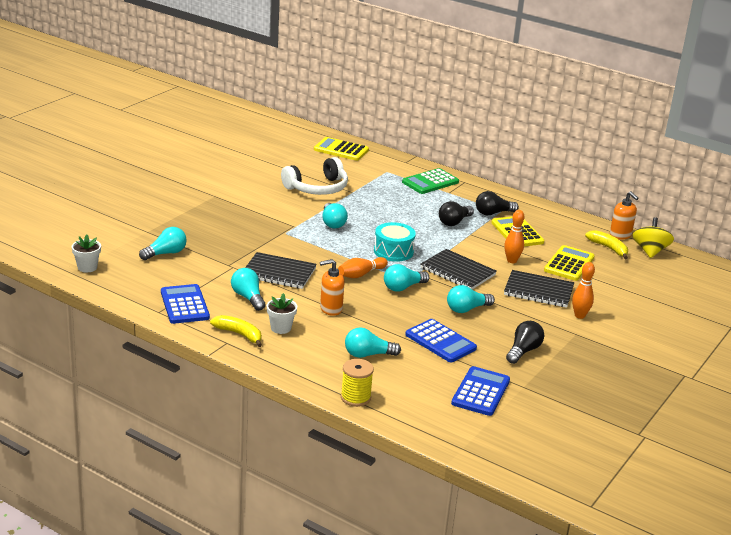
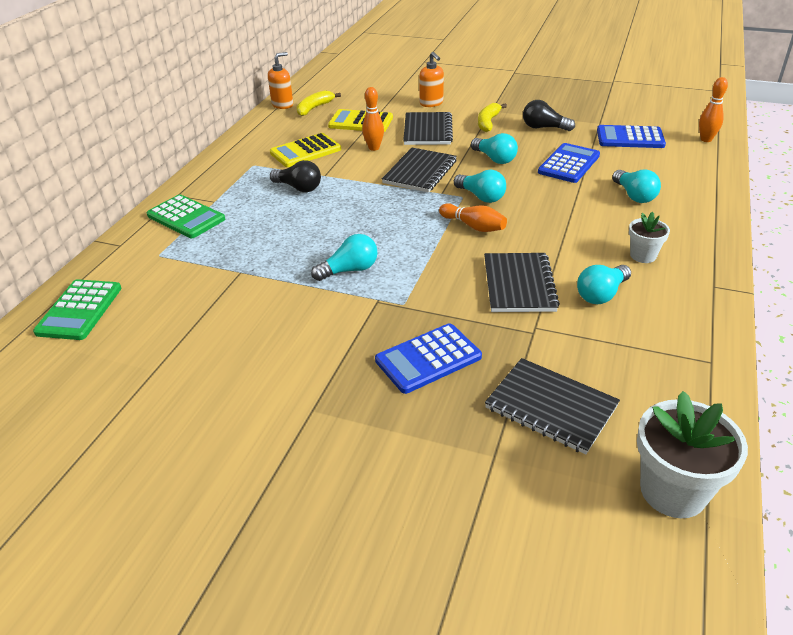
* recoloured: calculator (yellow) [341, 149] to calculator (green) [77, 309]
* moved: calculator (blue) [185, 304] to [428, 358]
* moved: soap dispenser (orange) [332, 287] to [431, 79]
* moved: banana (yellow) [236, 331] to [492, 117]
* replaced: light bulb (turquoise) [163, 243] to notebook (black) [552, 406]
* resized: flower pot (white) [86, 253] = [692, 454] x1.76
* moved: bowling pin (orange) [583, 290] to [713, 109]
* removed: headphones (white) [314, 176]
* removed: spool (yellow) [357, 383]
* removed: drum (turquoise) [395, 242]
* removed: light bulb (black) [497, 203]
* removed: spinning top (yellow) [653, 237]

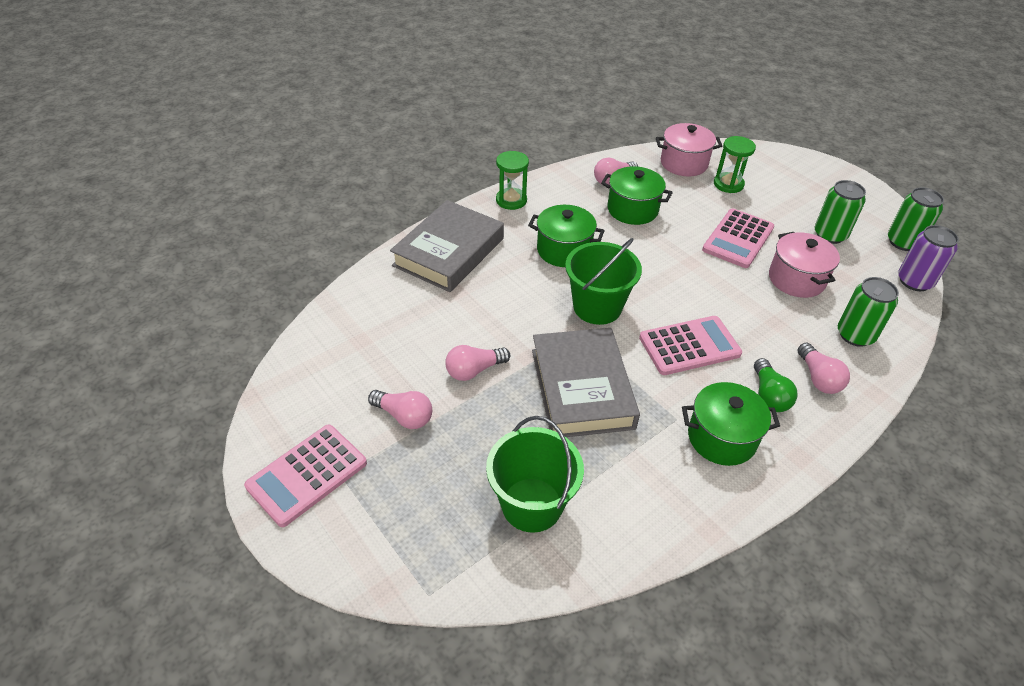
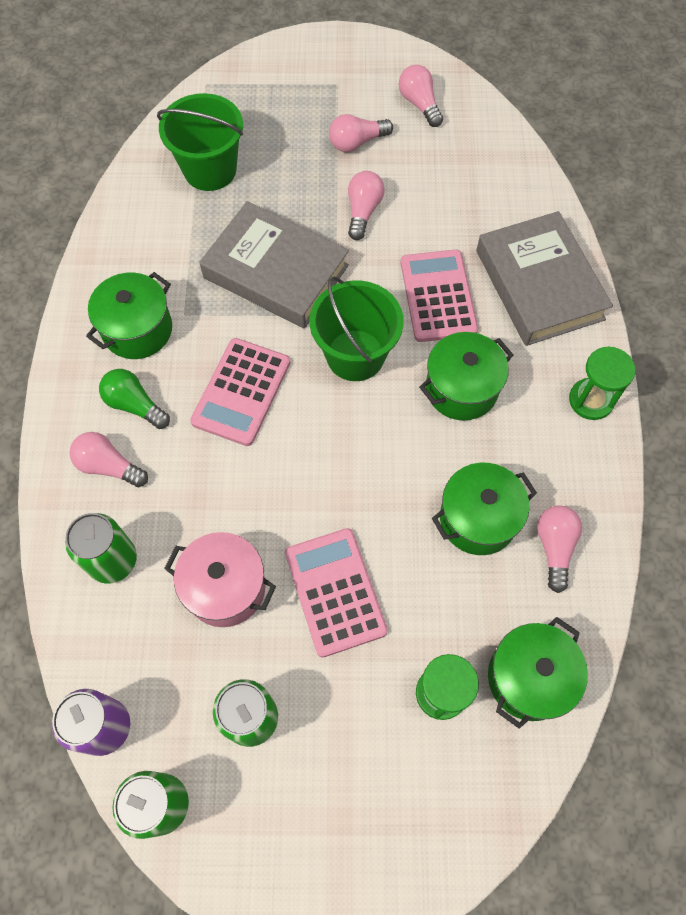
* added: light bulb (pink) [421, 96]
* moved: calculator (pink) [305, 476] to [439, 296]
* recoloured: pot (pink) [689, 150] to pot (green) [538, 673]

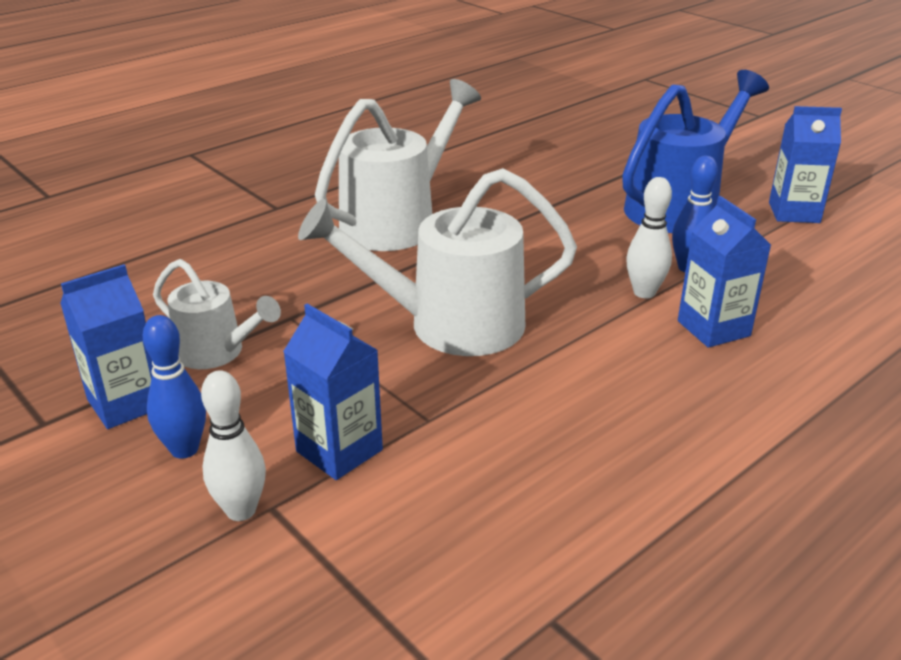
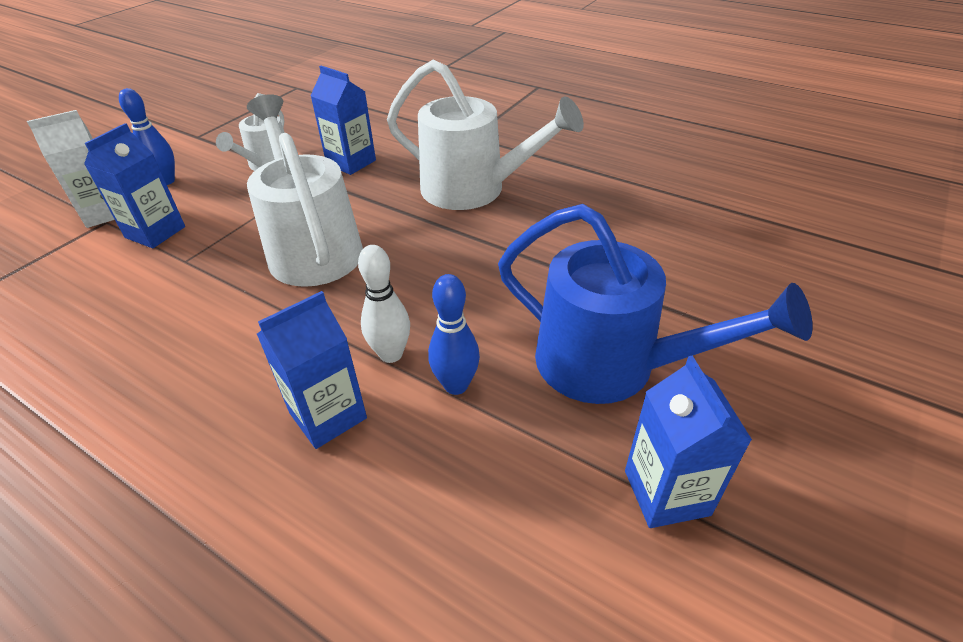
* replaced: bowling pin (white) [233, 445] to carton (white) [71, 169]
* moved: carton (blue) [106, 346] to [343, 120]

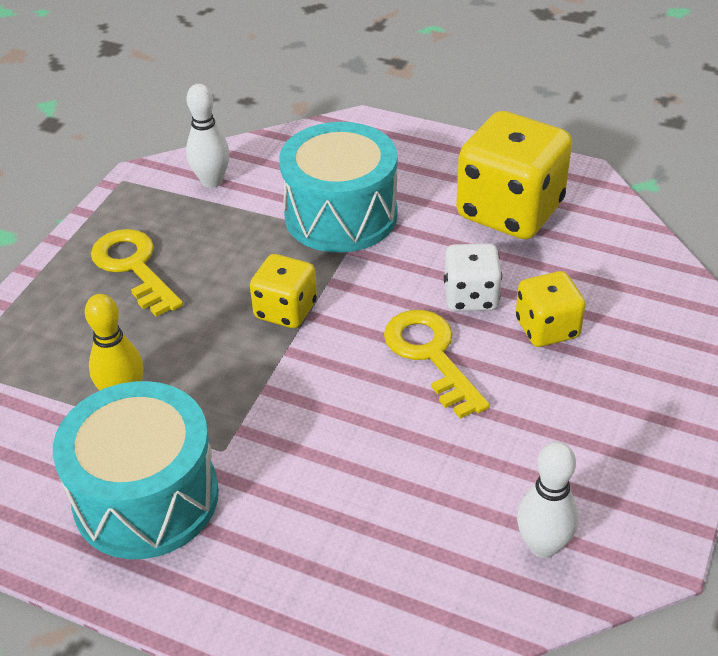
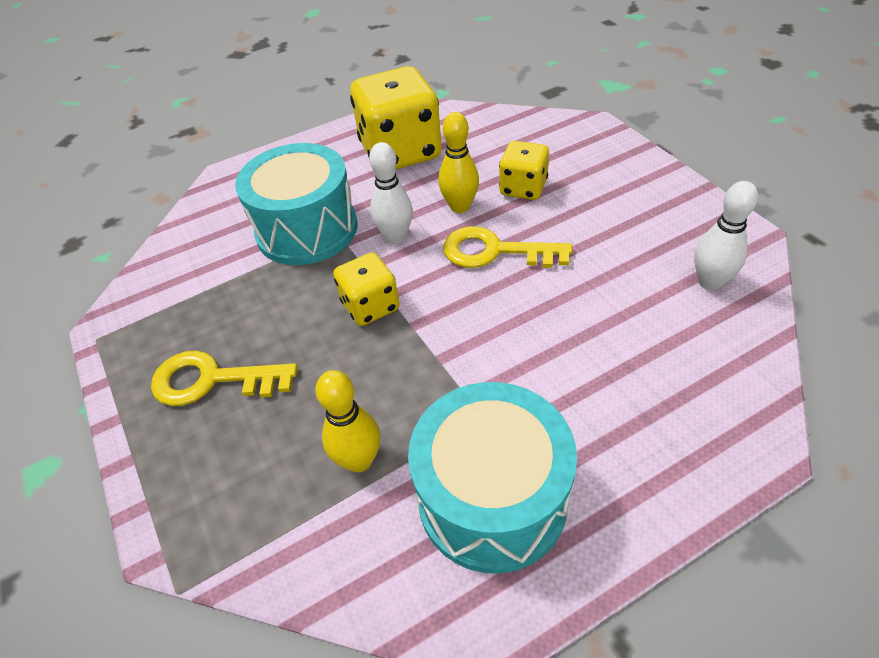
* moved: bowling pin (white) [208, 136] to [391, 193]
* replaced: dice (white) [473, 277] to bowling pin (yellow) [458, 162]

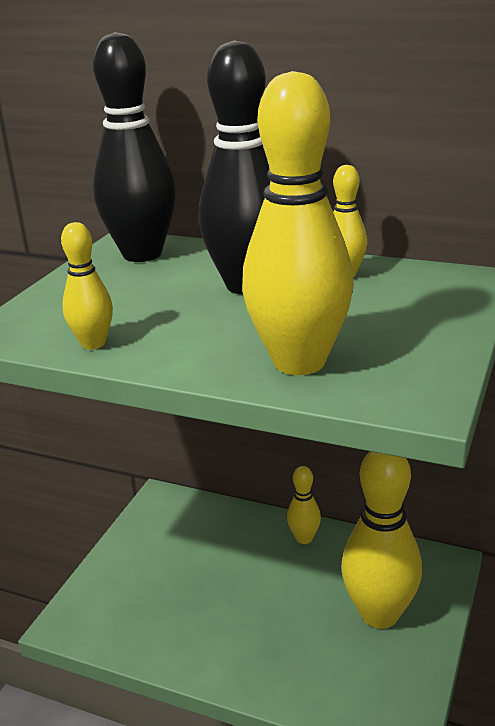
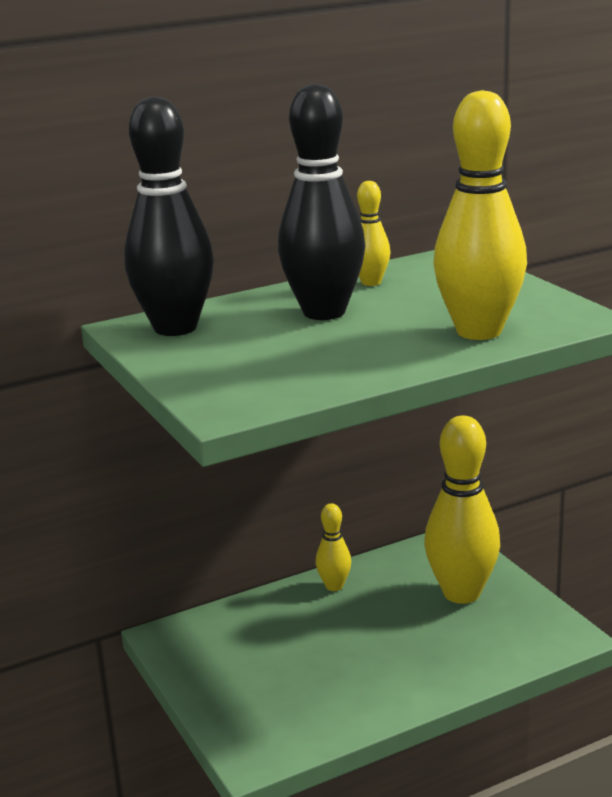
* removed: bowling pin (yellow) [87, 286]

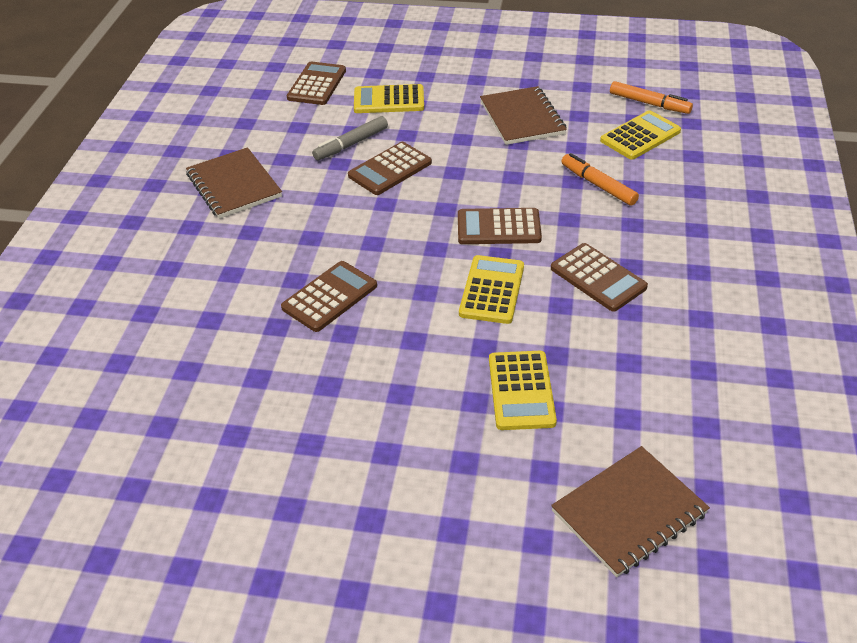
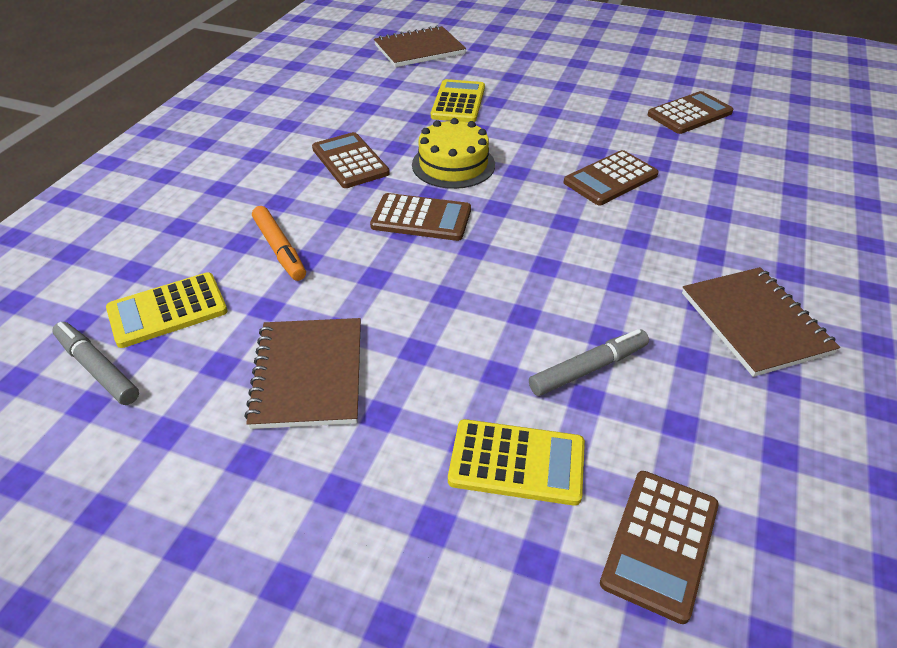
* recoloured: marker (orange) [651, 97] to marker (grey) [95, 363]
* replaced: calculator (yellow) [491, 289] to cake (yellow) [453, 153]
* moved: calculator (brown) [390, 168] to [690, 112]

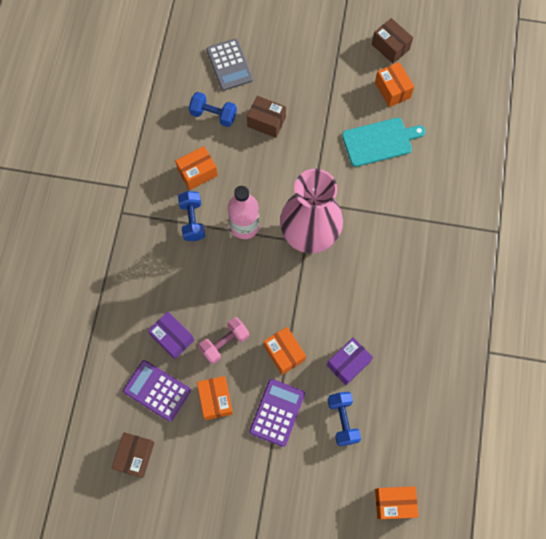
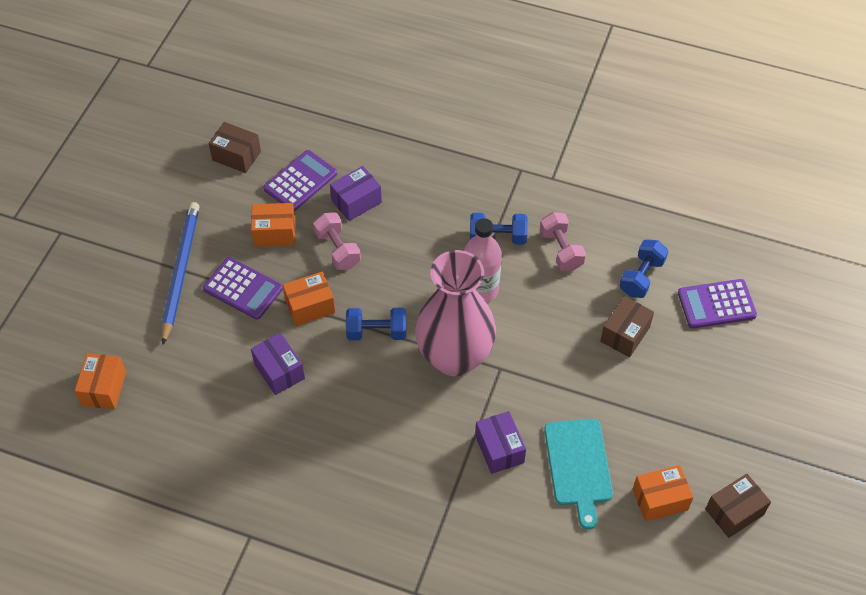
* added: pencil (blue) [181, 273]
* moved: dumbbell (blue) [344, 419] to [376, 324]
* added: box (purple) [500, 442]
* replaced: box (orange) [196, 168] to dumbbell (pink) [563, 241]
* recoloured: calculator (grey) [229, 64] to calculator (purple) [717, 304]

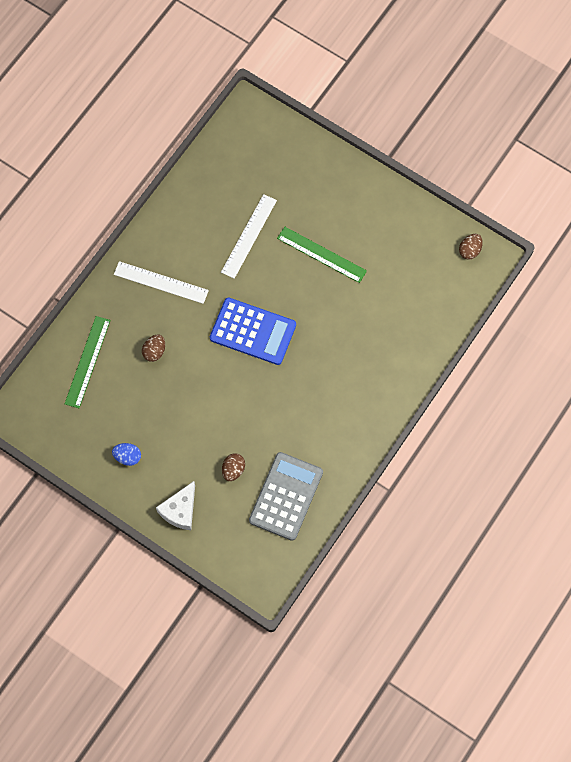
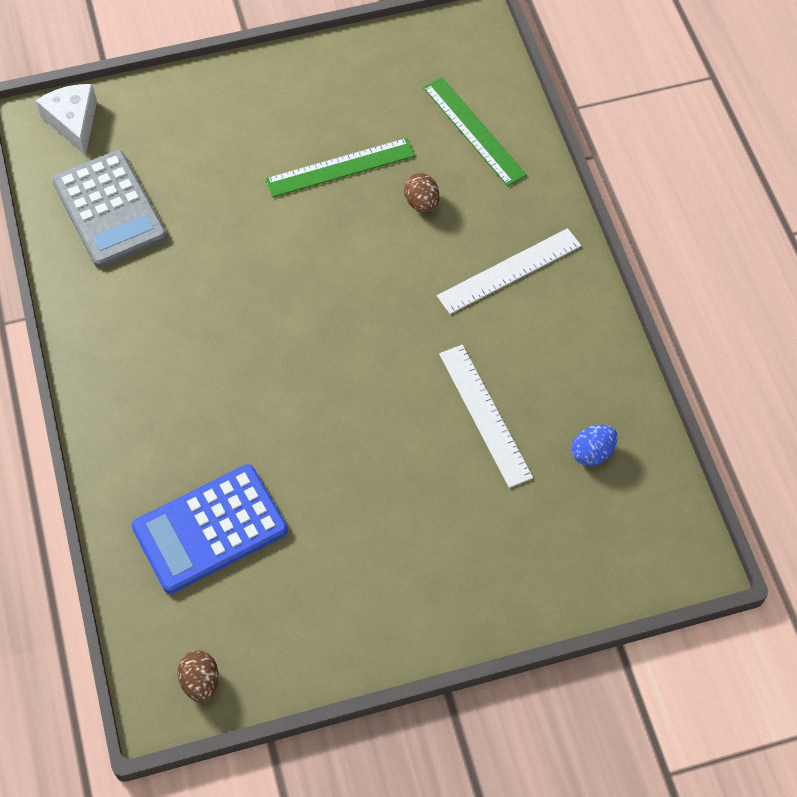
* moved: cheese (white) [175, 505] to [66, 120]
* moved: calculator (blue) [253, 331] to [209, 529]
* moved: ruler (green) [322, 255] to [340, 167]
* moved: egg (blue) [126, 454] to [595, 445]
* removed: egg (brown) [233, 467]

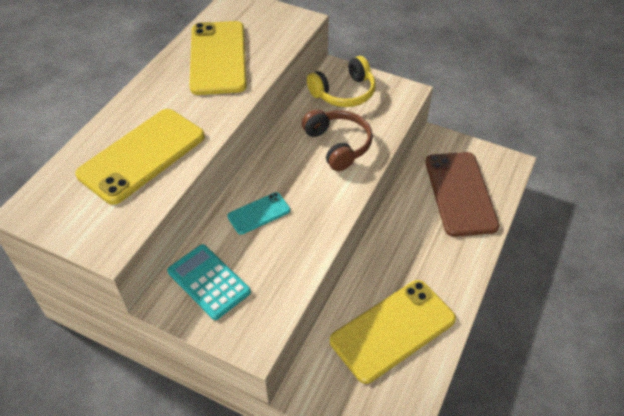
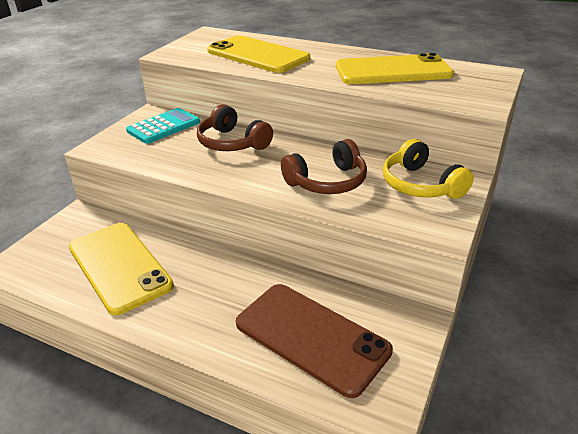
* replaced: phone (turquoise) [258, 213] to headphones (brown) [235, 127]
* turned: phone (brown) [462, 194] = [314, 341] 45 degrees clockwise

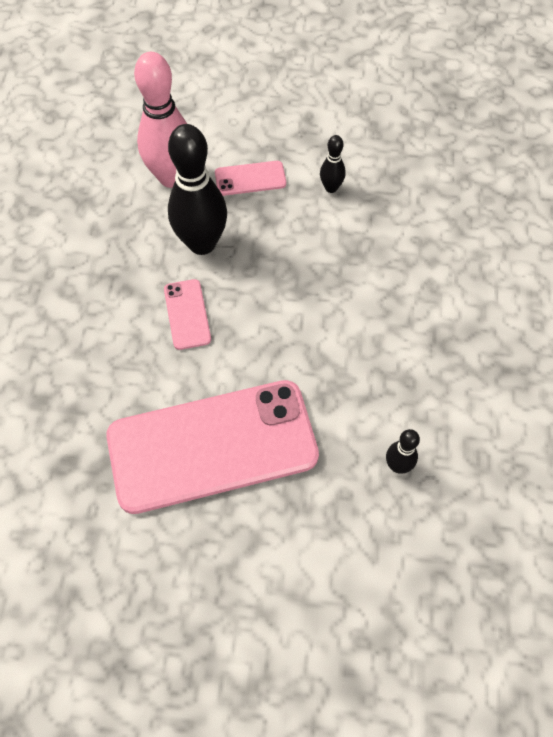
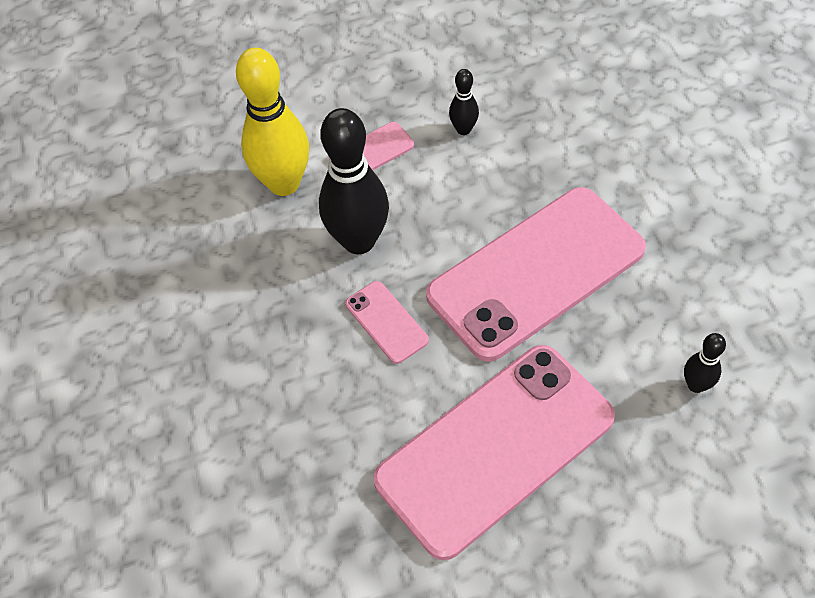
* recoloured: bowling pin (pink) [160, 120] to bowling pin (yellow) [272, 122]
* added: phone (pink) [536, 274]

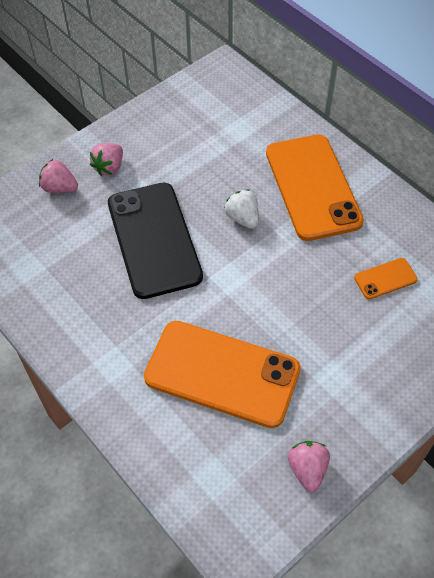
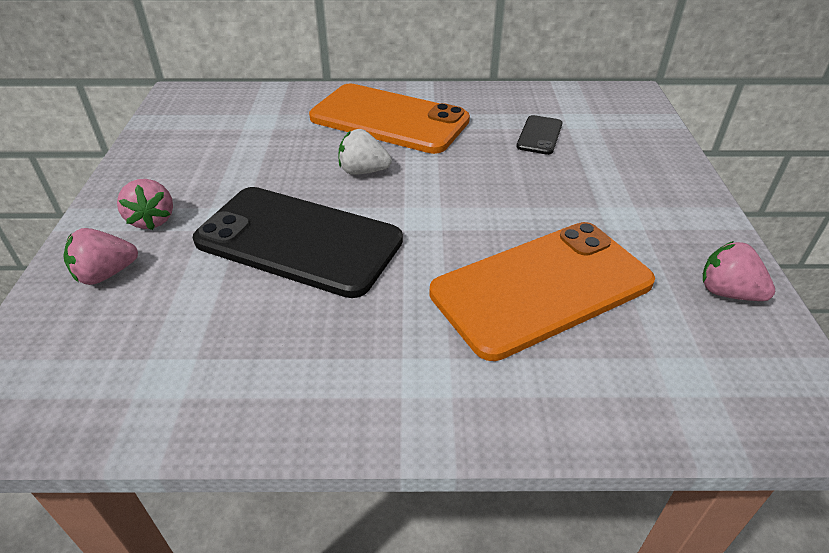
* recoloured: phone (orange) [386, 278] to phone (black) [539, 135]

